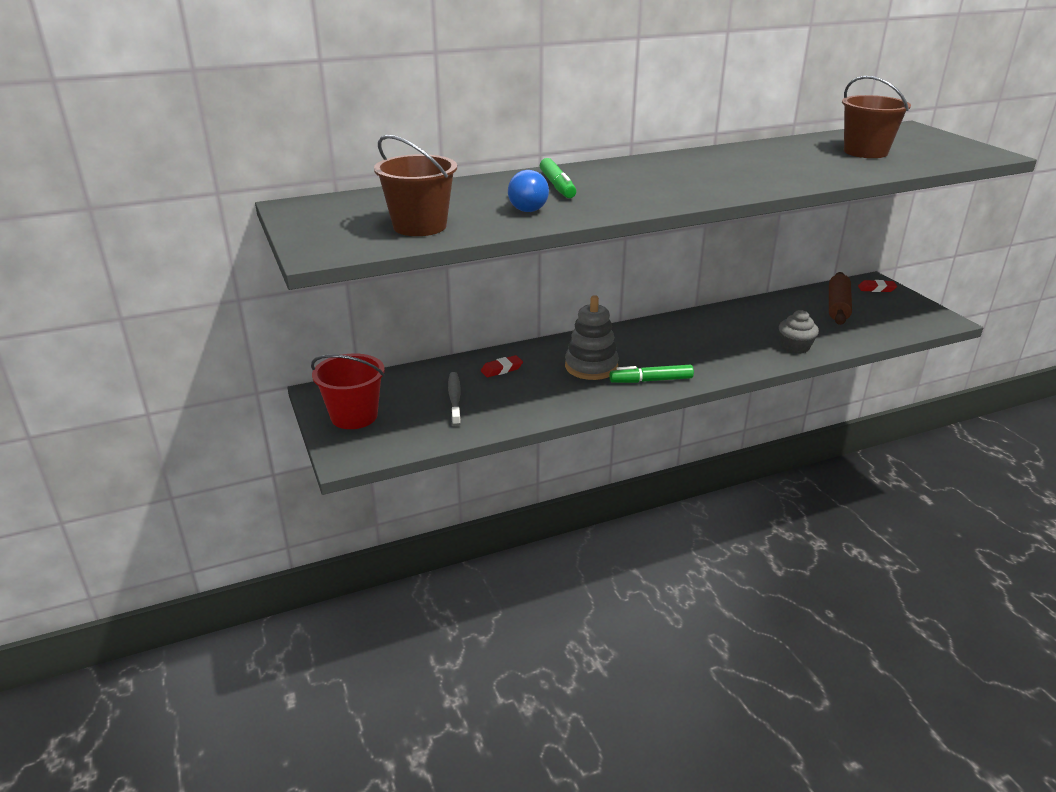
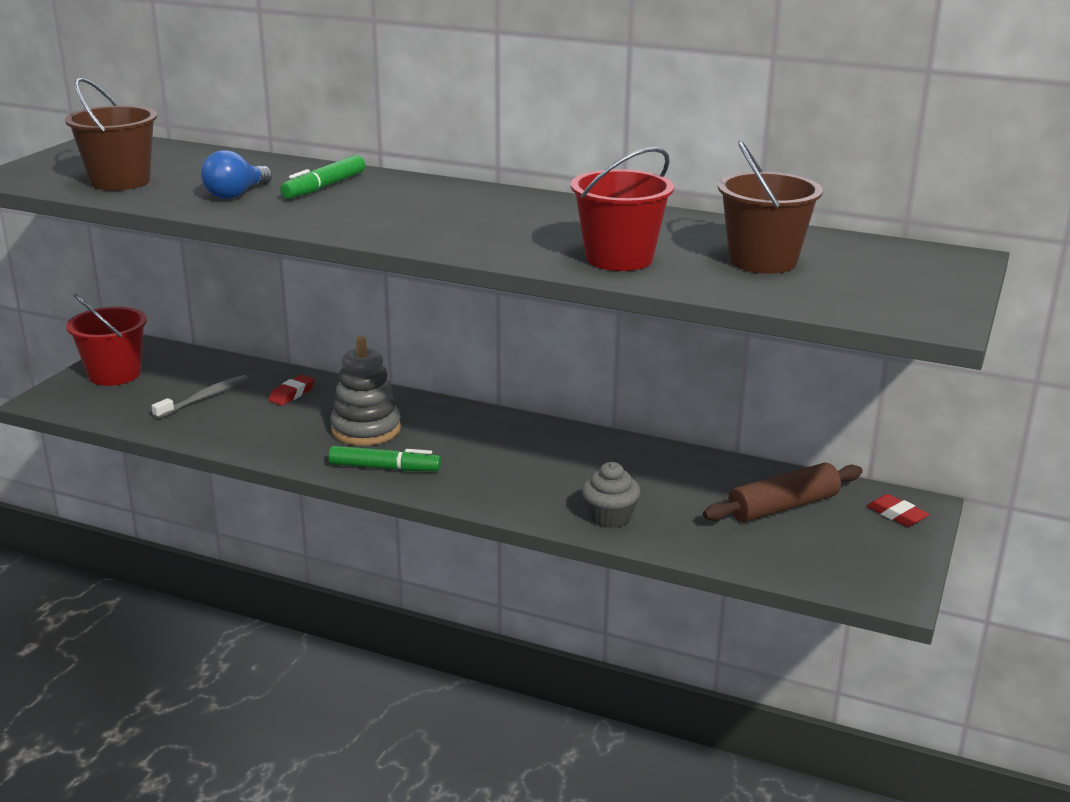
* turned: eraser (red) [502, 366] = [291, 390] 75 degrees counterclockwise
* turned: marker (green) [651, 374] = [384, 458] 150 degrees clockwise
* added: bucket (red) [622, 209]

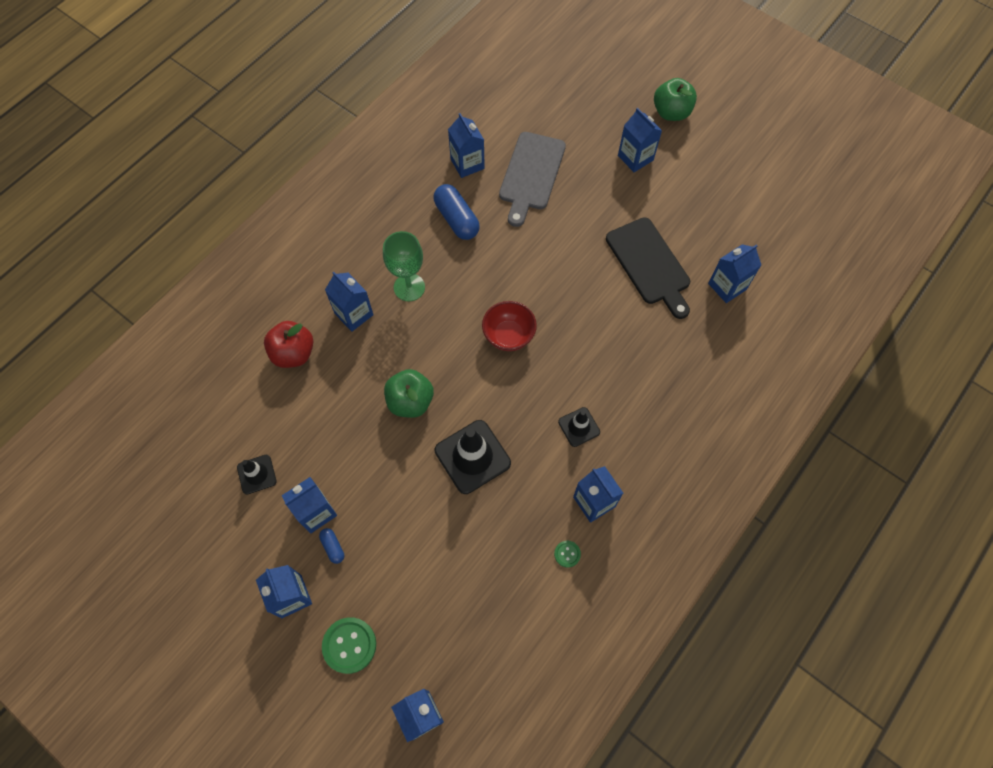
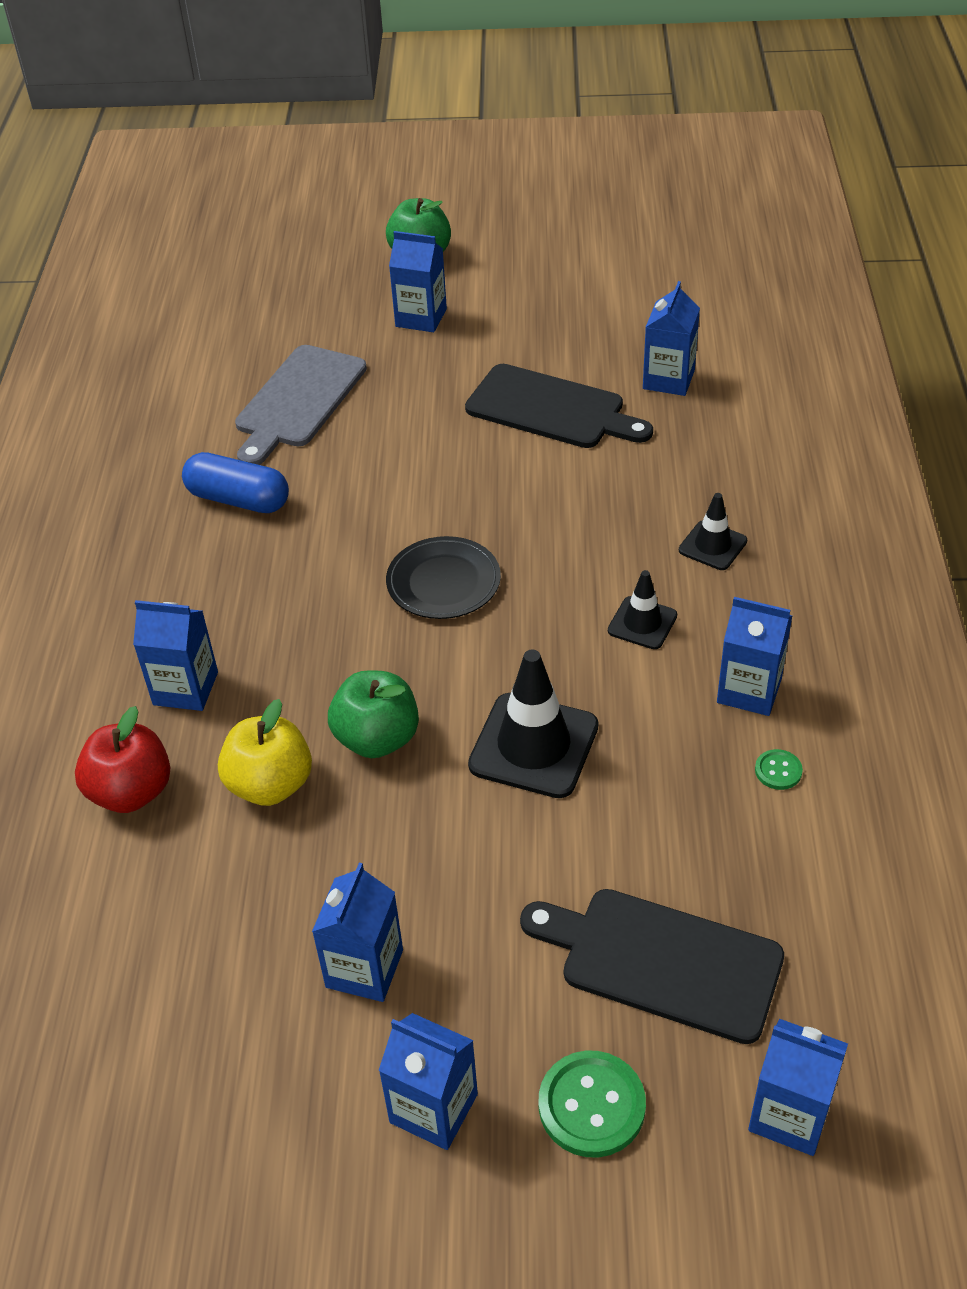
* added: apple (yellow) [265, 752]
* turned: cutting board (grey) [532, 179] = [301, 405] 45 degrees clockwise
* replaced: bowl (red) [509, 326] to plate (black) [443, 577]
* added: cutting board (black) [652, 966]
* moved: traffic cone (black) [257, 474] to [713, 531]
* removed: capsule (blue) [331, 546]
* removed: goblet (green) [404, 266]
* removed: carton (blue) [466, 145]

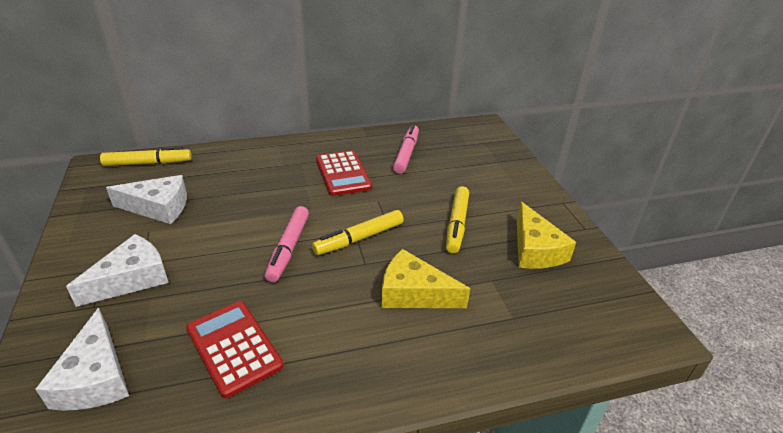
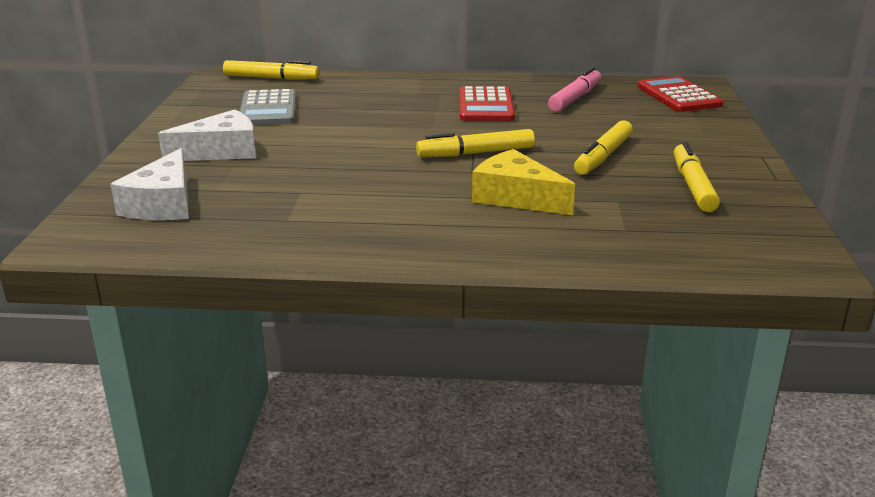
* replaced: cheese (white) [146, 199] to calculator (grey) [267, 107]
* moved: calculator (red) [235, 349] to [680, 94]
* replaced: cheese (yellow) [546, 235] to marker (yellow) [697, 177]
* removed: marker (pink) [287, 244]

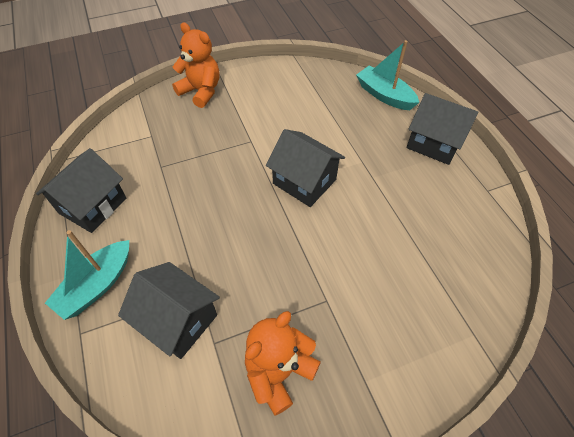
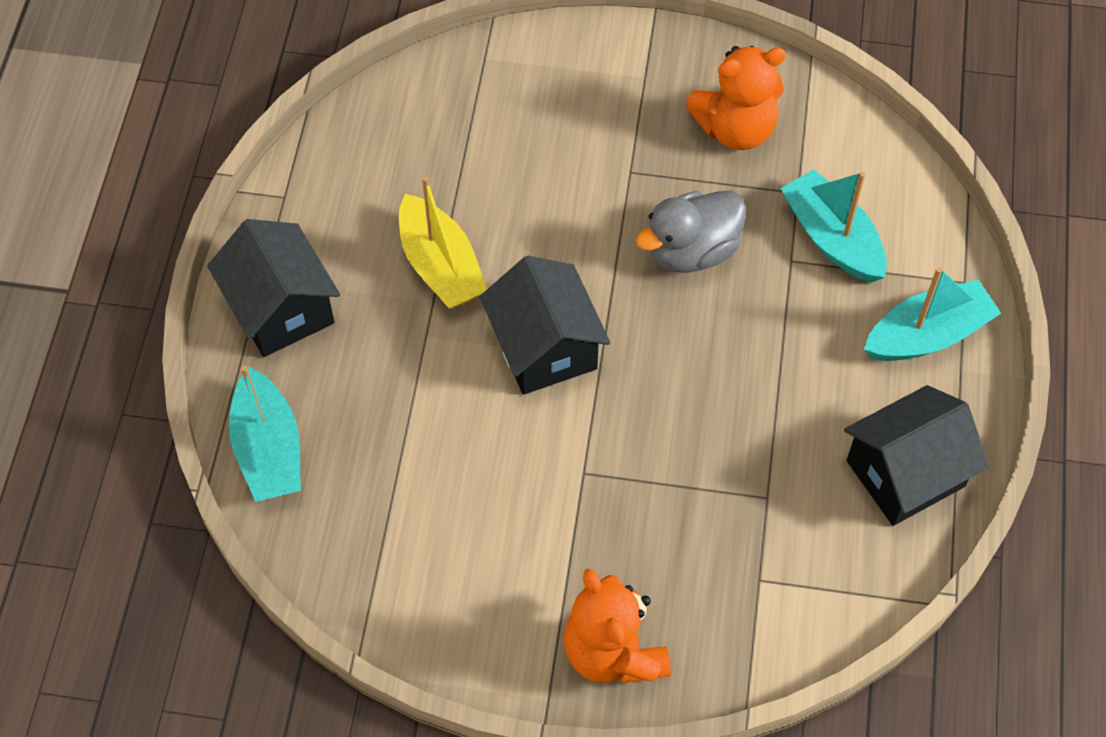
* added: boat (yellow) [443, 242]
* added: duck (grey) [691, 232]
* replaced: house (black) [169, 310] to boat (turquoise) [833, 226]

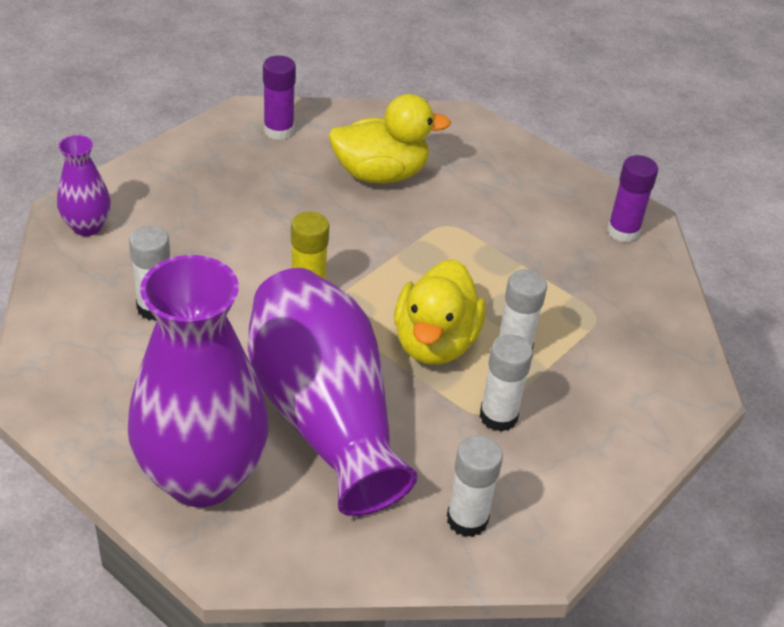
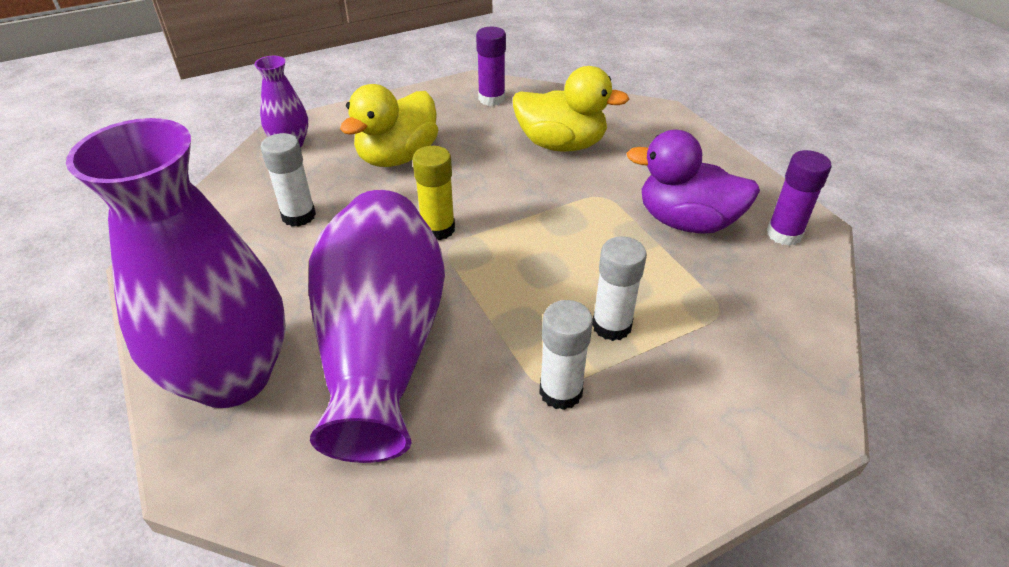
* moved: duck (yellow) [440, 312] to [389, 125]
* added: duck (purple) [693, 182]
* removed: glue stick (white) [475, 486]

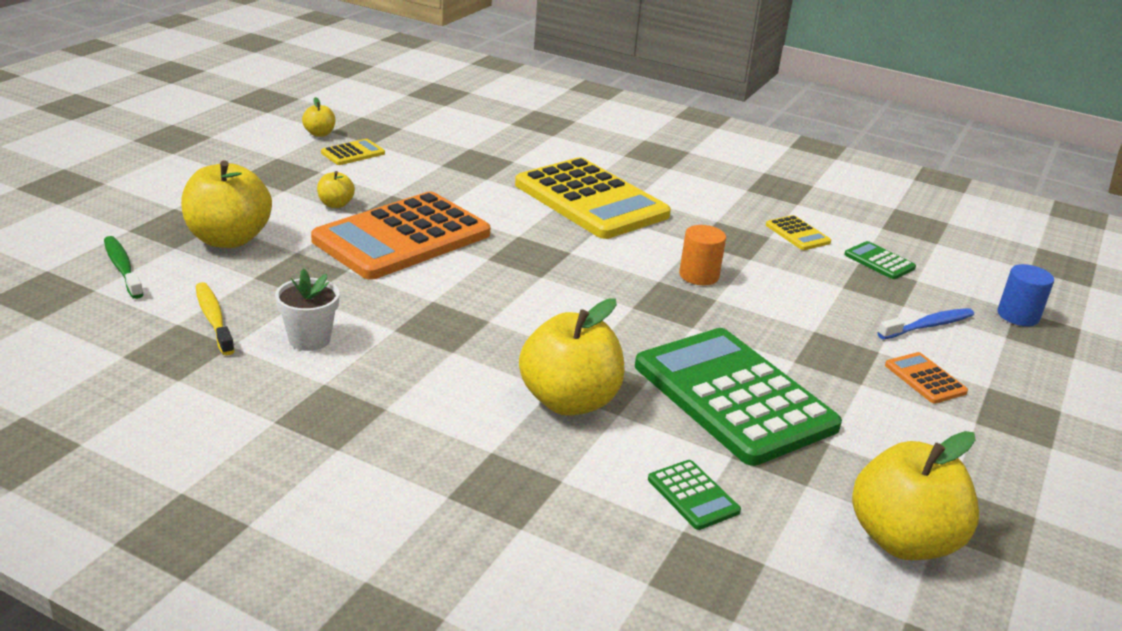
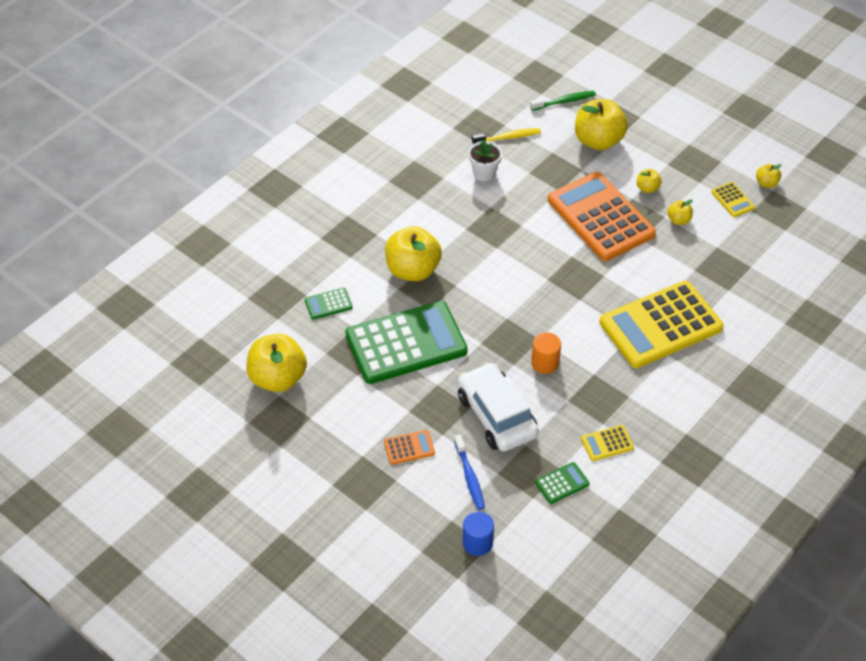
* added: car (white) [498, 406]
* added: apple (yellow) [680, 212]

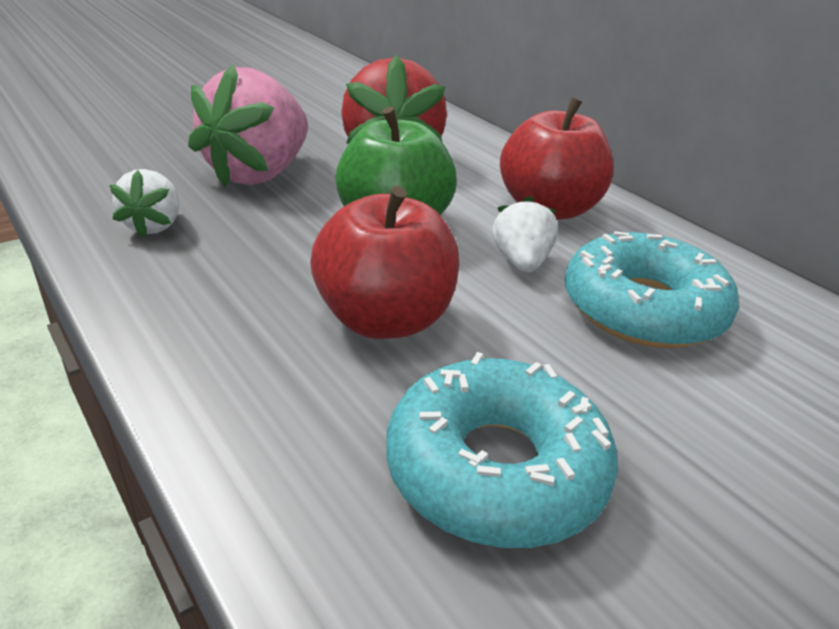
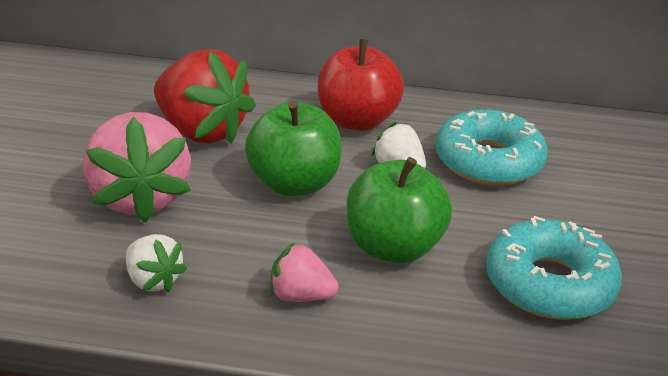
* added: strawberry (pink) [304, 272]
* recoloured: apple (red) [385, 262] to apple (green) [399, 210]

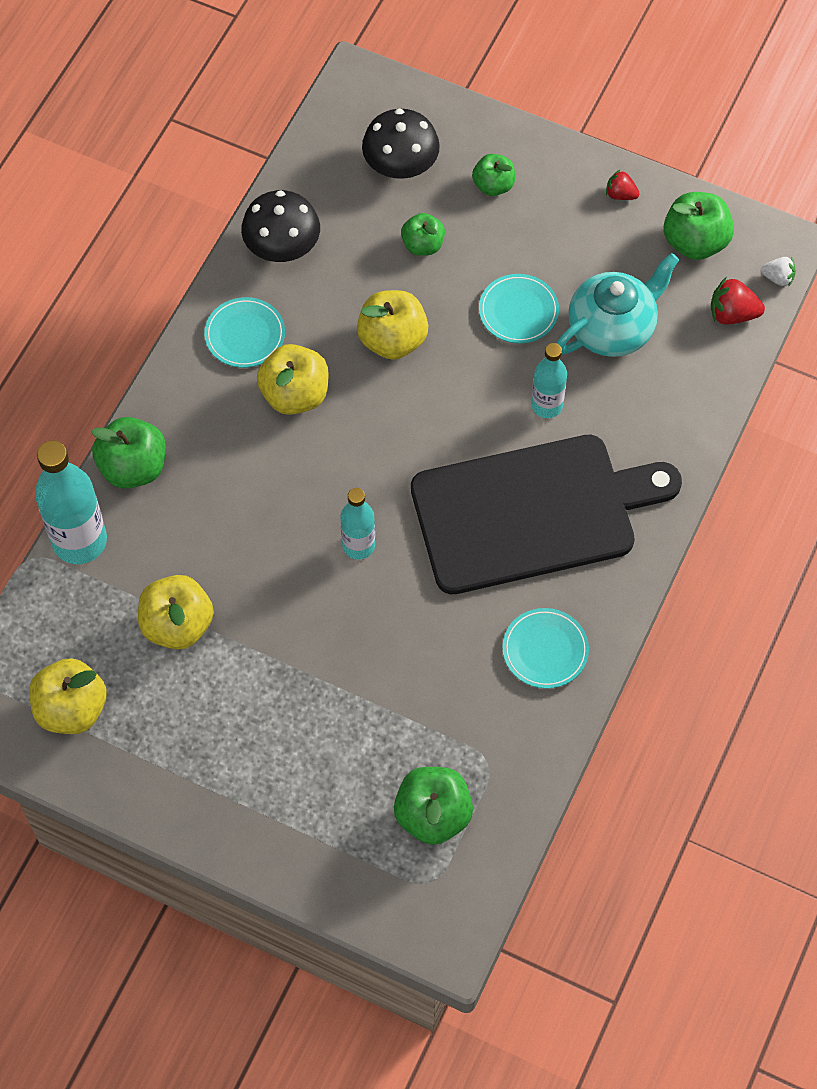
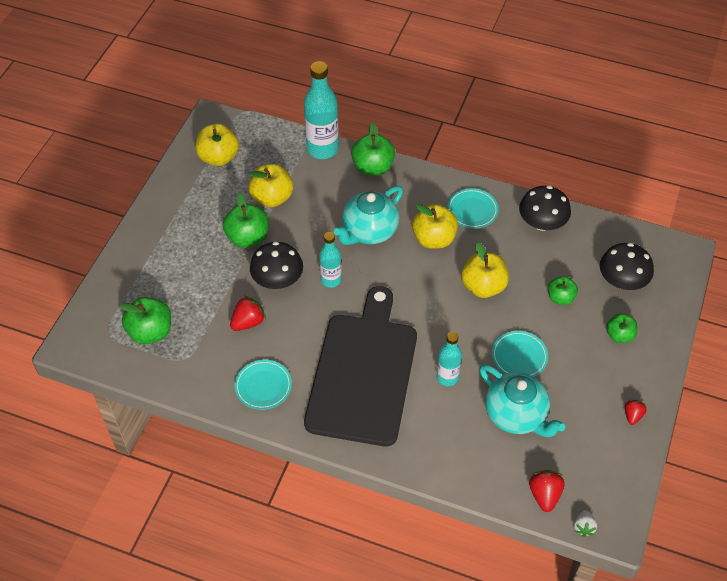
* moved: apple (green) [699, 226] to [245, 220]
* added: strawberry (red) [248, 313]
* added: mushroom (black) [276, 265]
* turned: cutting board (black) [546, 514] = [360, 366] 150 degrees counterclockwise
* added: teapot (turquoise) [368, 215]

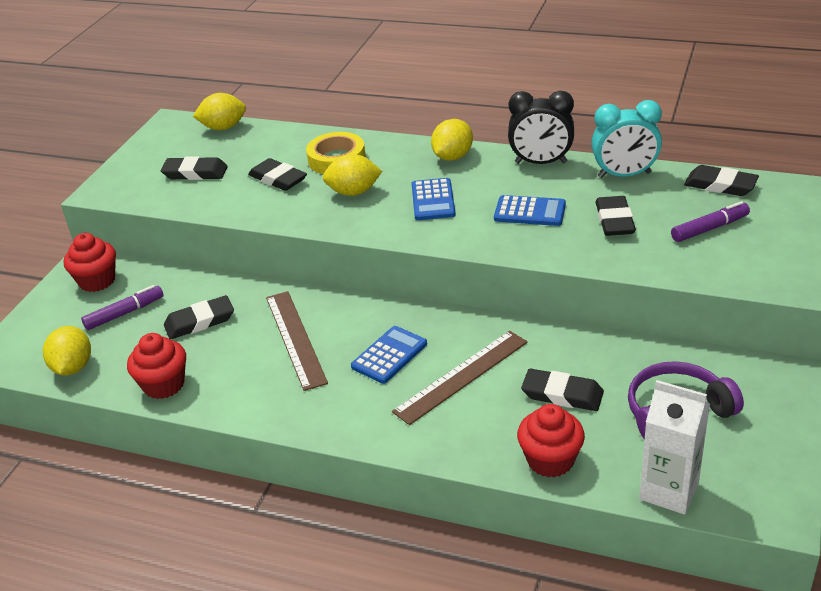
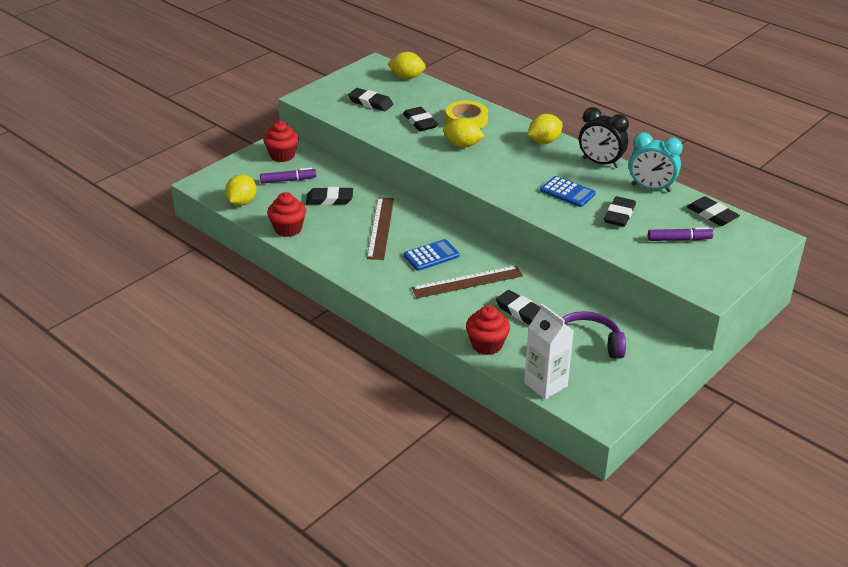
* removed: calculator (blue) [433, 199]

